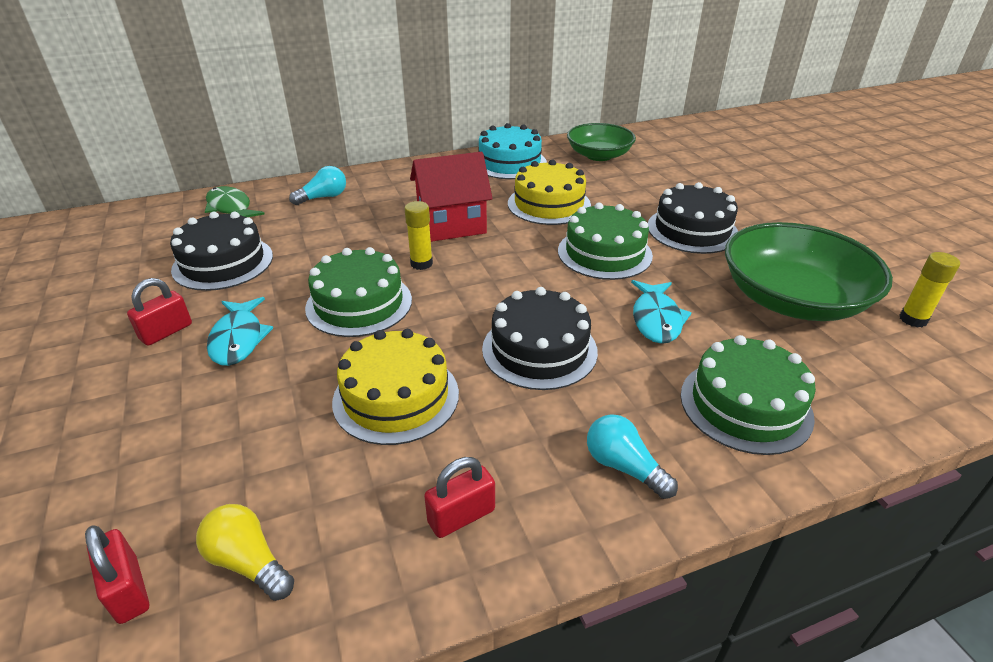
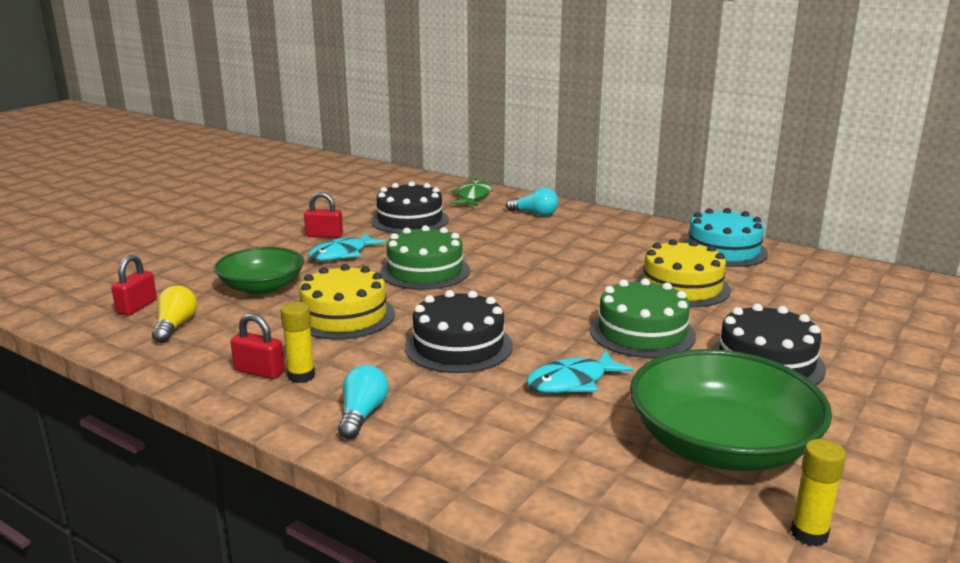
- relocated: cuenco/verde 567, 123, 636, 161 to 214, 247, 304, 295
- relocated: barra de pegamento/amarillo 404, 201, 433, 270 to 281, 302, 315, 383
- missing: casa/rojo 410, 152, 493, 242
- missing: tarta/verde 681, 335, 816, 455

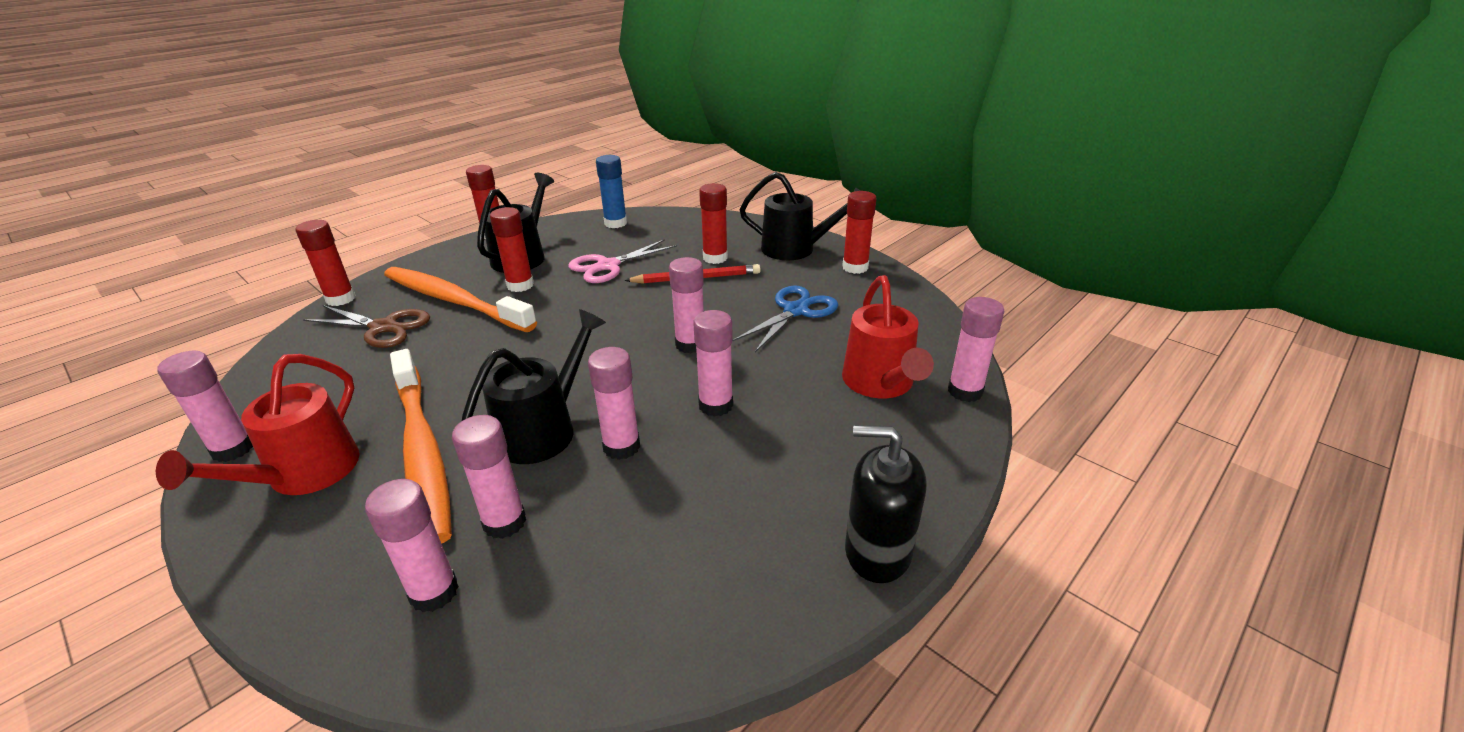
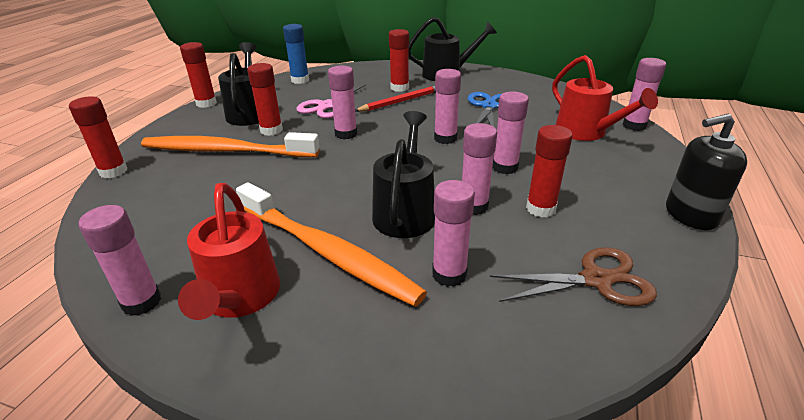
- relocated: barra de pegamento/rosa 365, 479, 459, 612 to 328, 66, 357, 139
- relocated: tijeras/marrón 303, 305, 430, 348 to 490, 247, 657, 306
- relocated: barra de pegamento/rojo 842, 191, 877, 274 to 526, 125, 573, 218

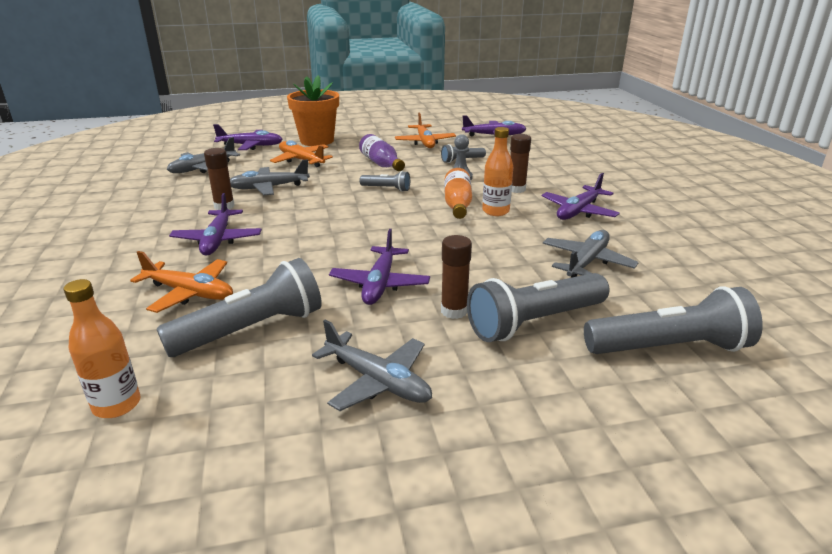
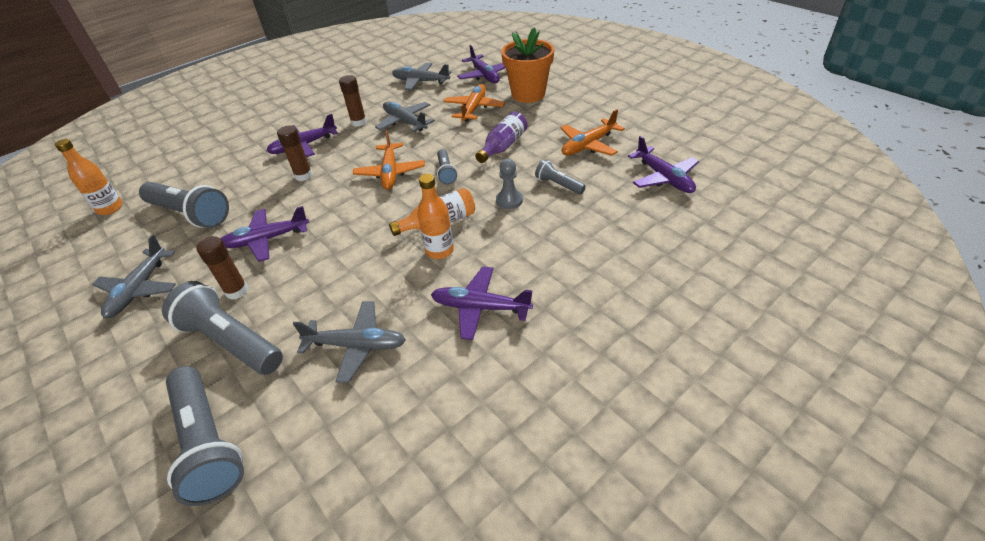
- relocated: barra de pegamento/marrón 510, 134, 531, 193 to 277, 126, 312, 181
- relocated: avión/naranja 130, 251, 233, 313 to 353, 130, 425, 190

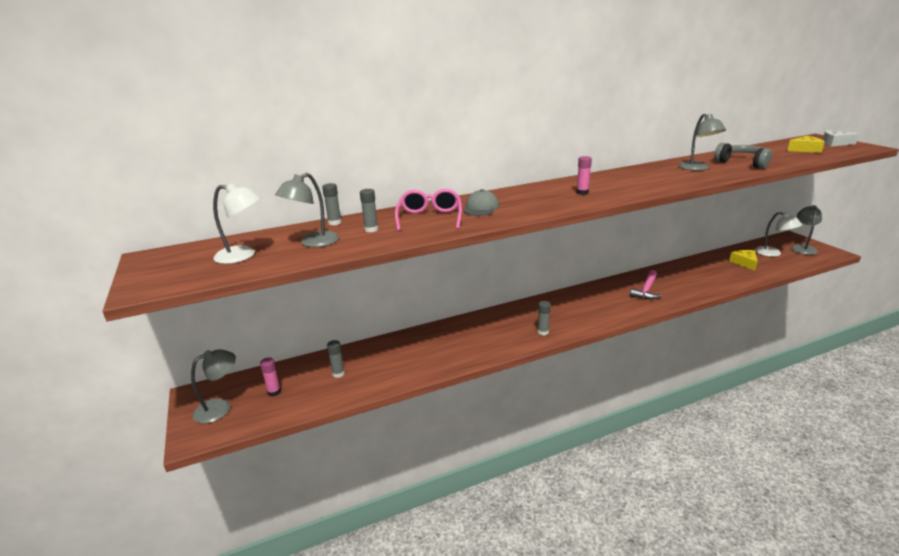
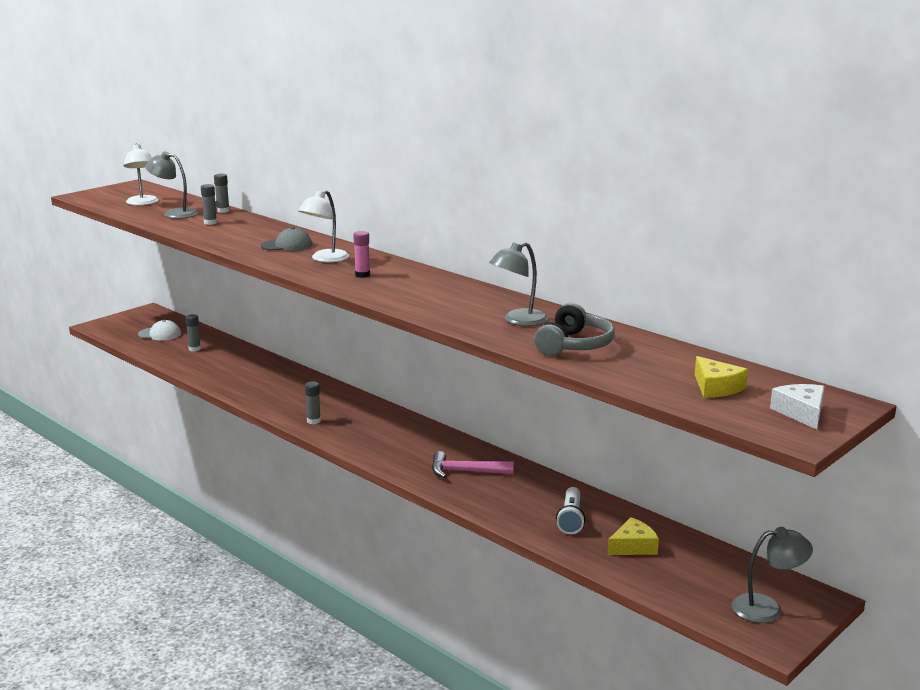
- exchanged: barra de pegamento/rosa 260, 357, 281, 397 to gorra/blanco 138, 320, 181, 341
- relocated: lámpara/blanco 755, 212, 802, 257 to 298, 190, 349, 263
- appeared: lámpara de mano/blanco 556, 487, 585, 534
- missing: lámpara/gris 191, 349, 236, 423
- missing: gafas/rosa 395, 189, 462, 231

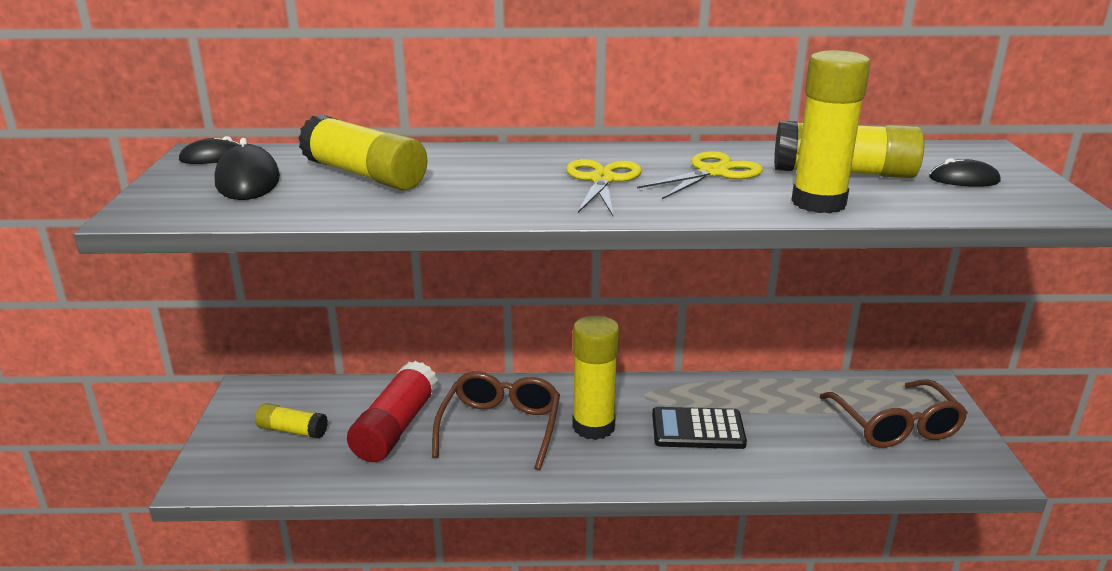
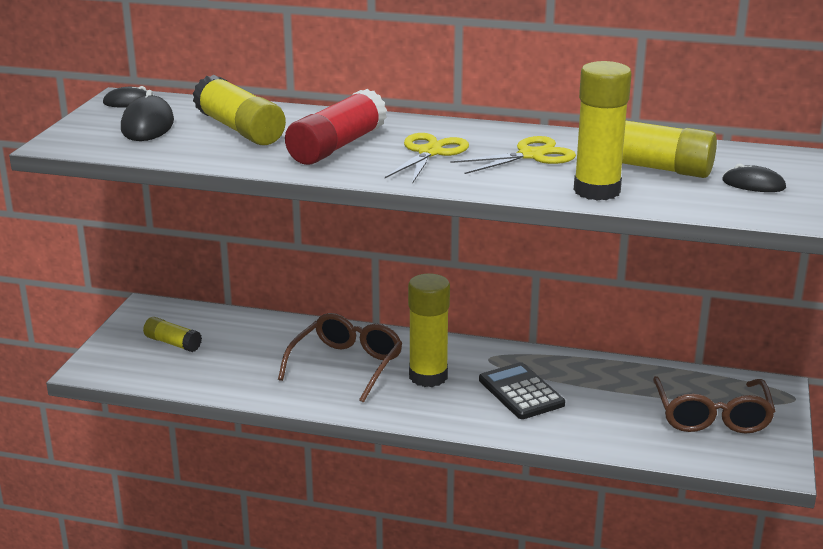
- relocated: barra de pegamento/rojo 347, 361, 438, 462 to 285, 89, 387, 165
- spun: calculadora/negro 652, 407, 747, 449 = 479, 362, 565, 419 45 degrees clockwise

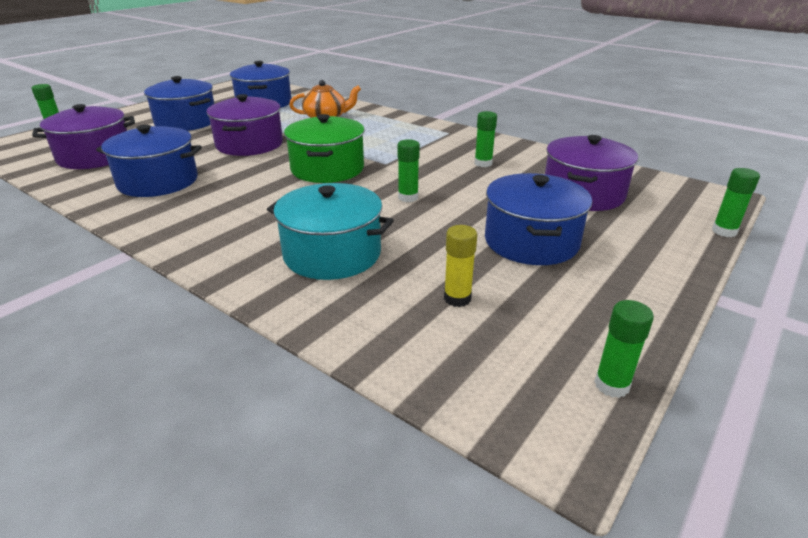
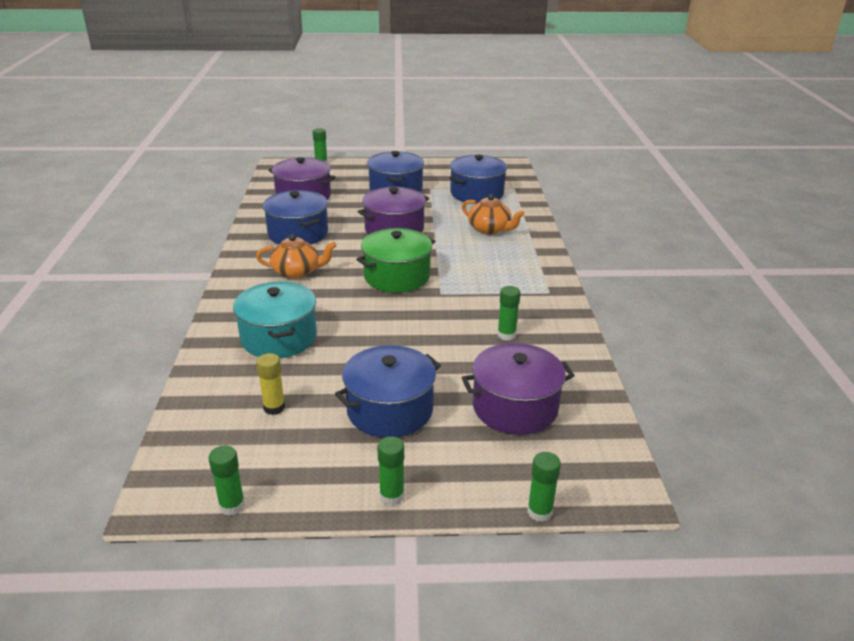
- appeared: tetera/naranja 256, 234, 337, 279
- relocated: barra de pegamento/verde 397, 139, 420, 202 to 377, 436, 404, 506

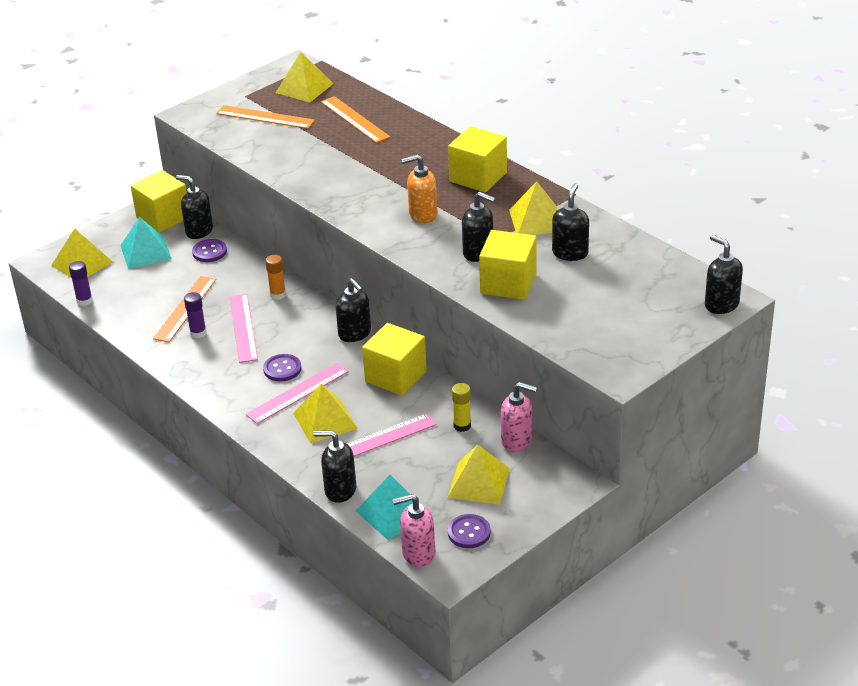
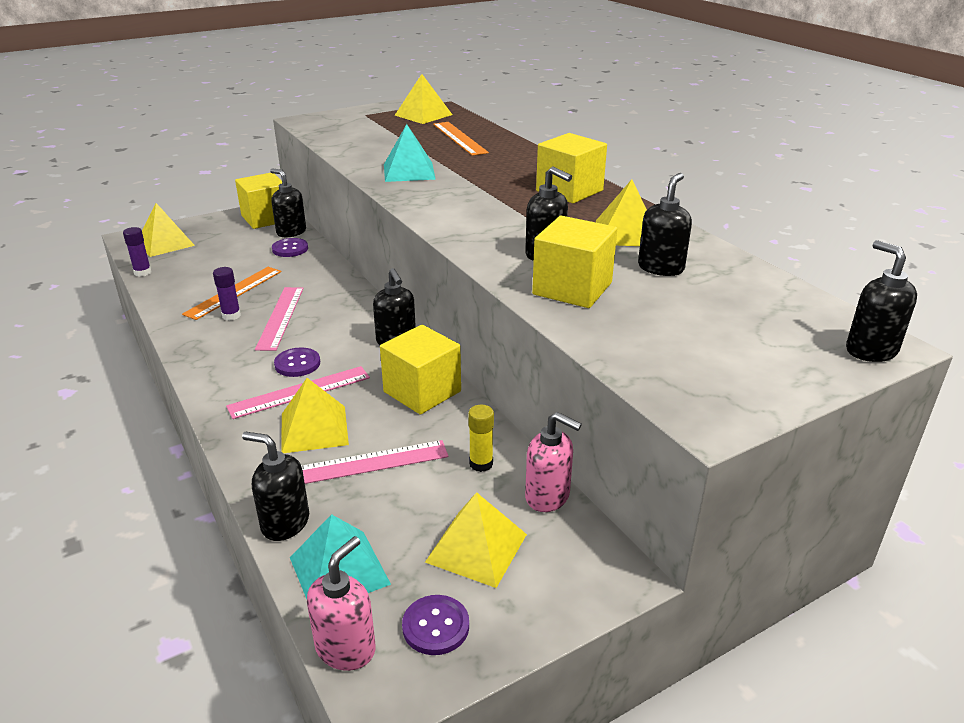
- spun: dispensador de jabón/rosa 393, 494, 435, 567 = 307, 536, 376, 671 120 degrees clockwise
- relocated: pirámide/turquesa 120, 217, 172, 269 to 384, 124, 436, 182
- missing: regla/naranja 216, 105, 315, 129
- missing: barra de pegamento/naranja 265, 255, 286, 300
- missing: dispensador de jabón/naranja 401, 154, 437, 223

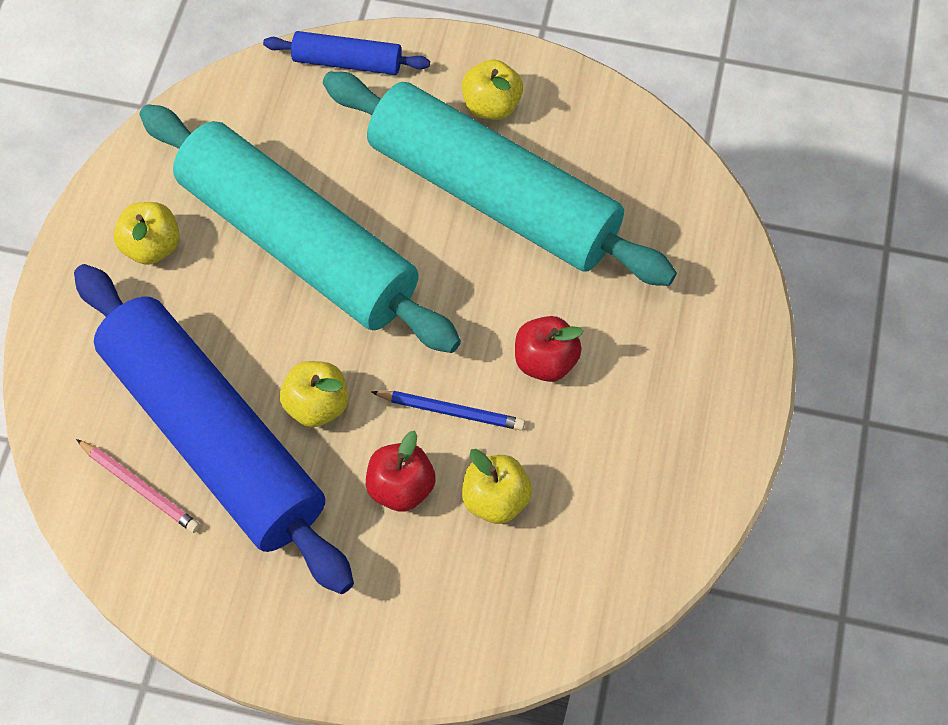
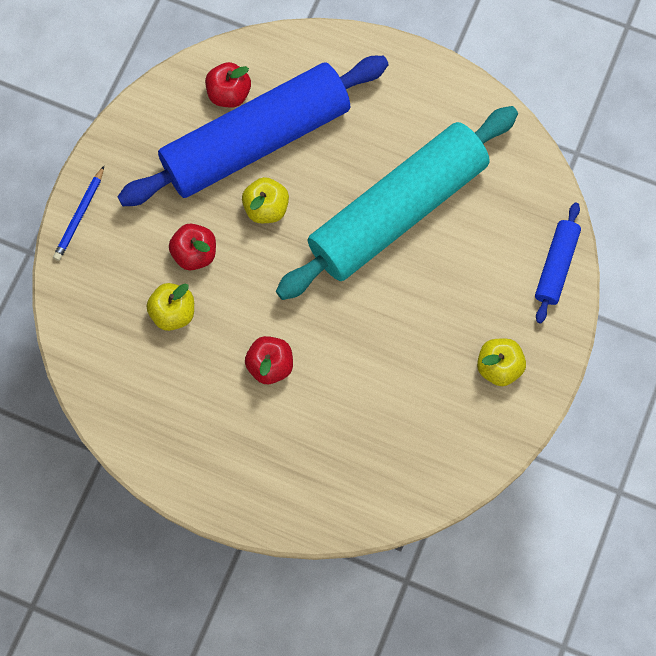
- relocated: lápiz/azul 372, 391, 525, 430 to 53, 166, 104, 261
- exchanged: lápiz/rosa 76, 439, 200, 533 to manzana/rojo 205, 62, 251, 108
- missing: manzana/amarillo 114, 202, 180, 265
- missing: rodillo/turquesa 323, 72, 677, 286

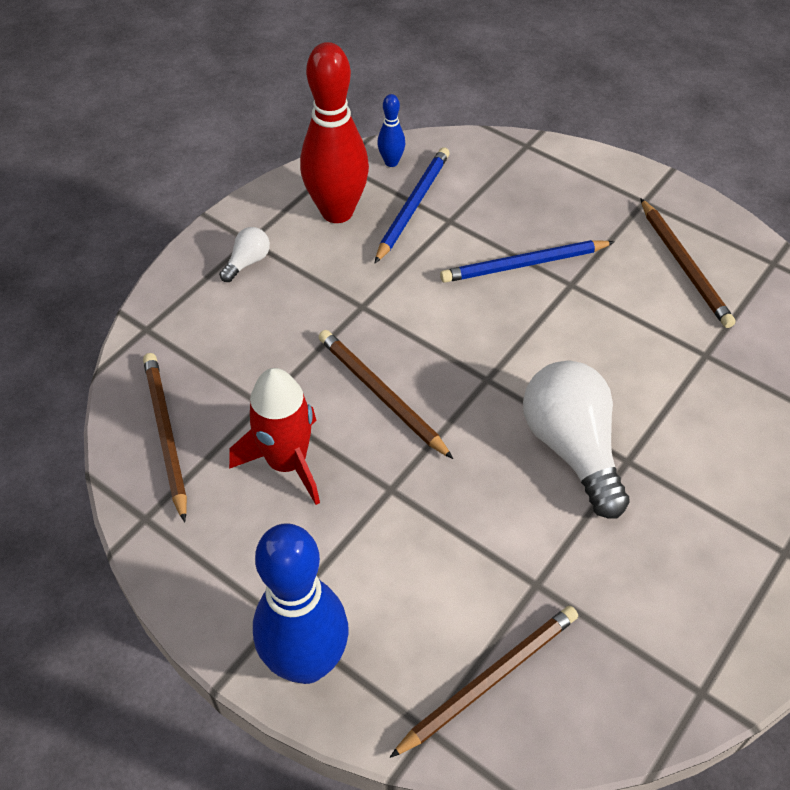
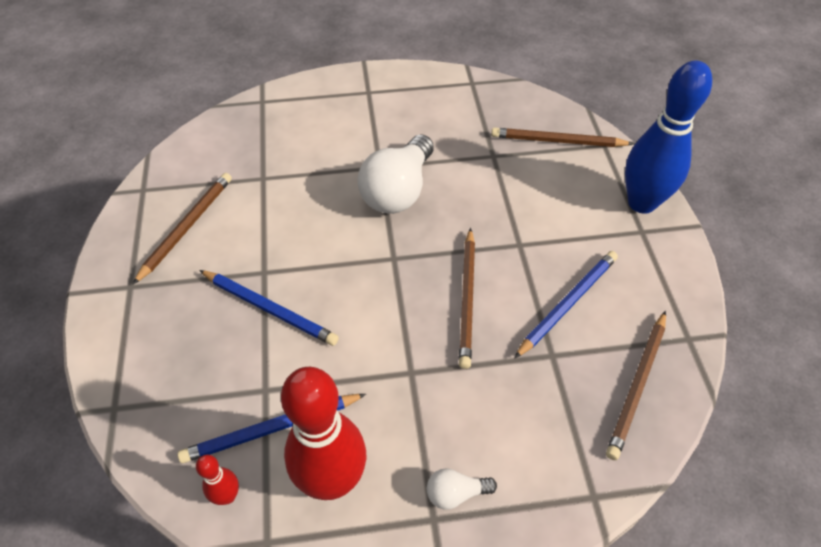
- colour: bolo/azul 377, 94, 405, 167 to bolo/rojo 196, 454, 239, 505
- exchanged: cohete/rojo 229, 368, 320, 505 to lápiz/azul 514, 251, 618, 359

